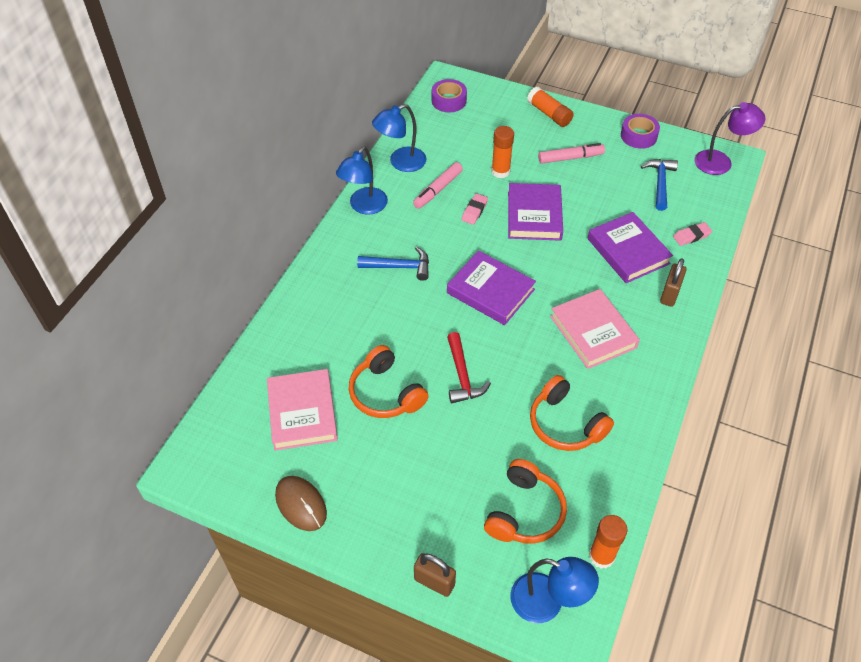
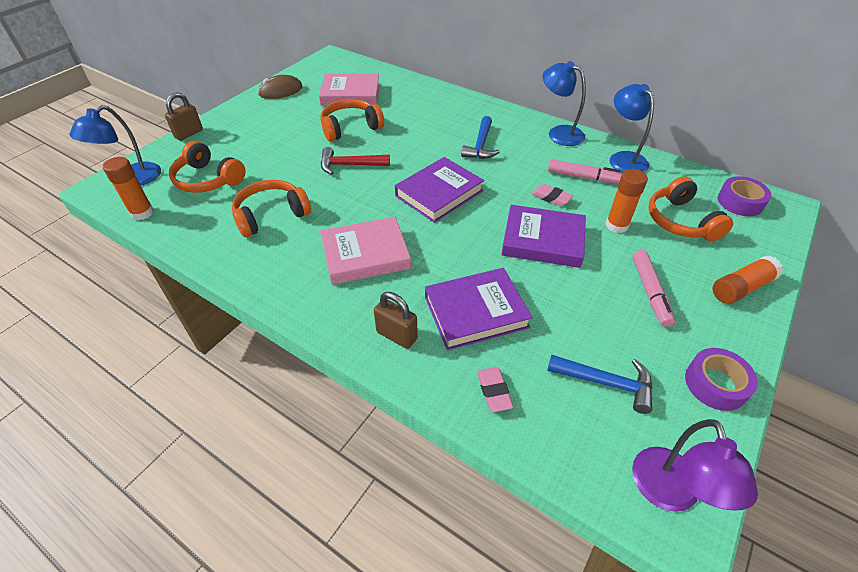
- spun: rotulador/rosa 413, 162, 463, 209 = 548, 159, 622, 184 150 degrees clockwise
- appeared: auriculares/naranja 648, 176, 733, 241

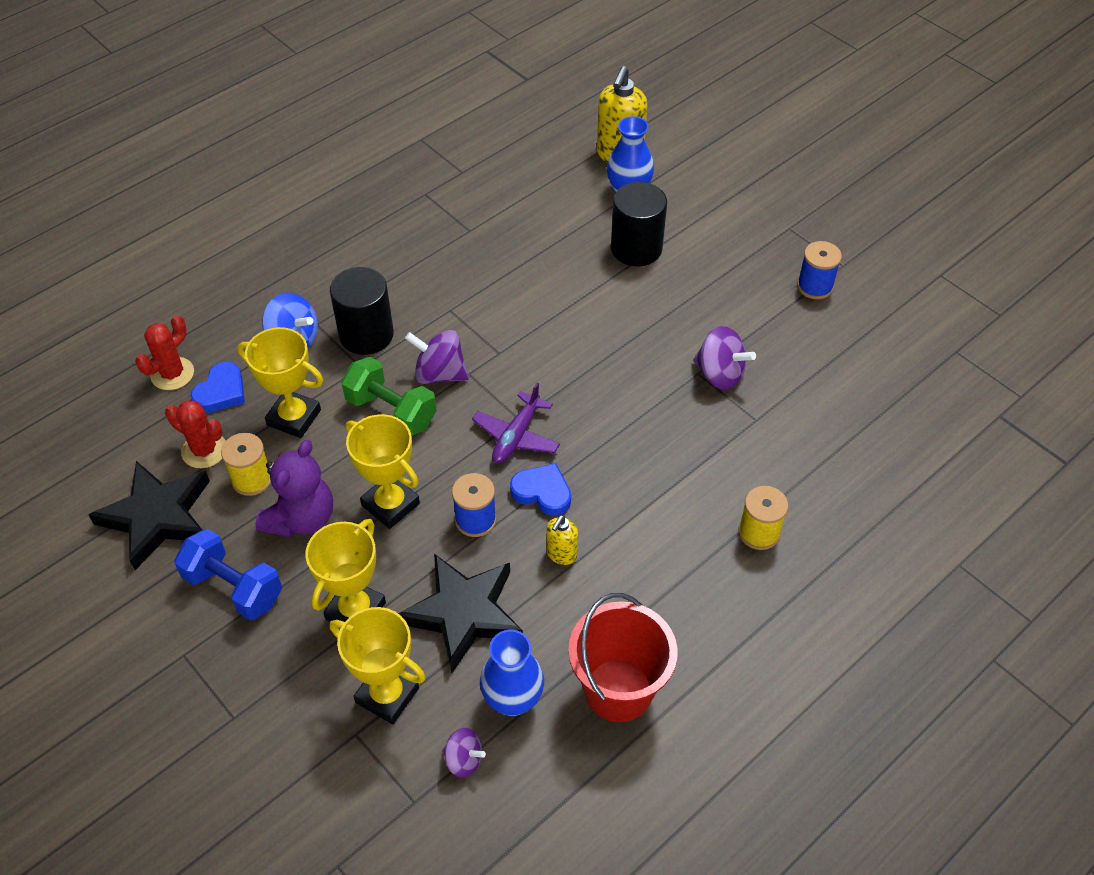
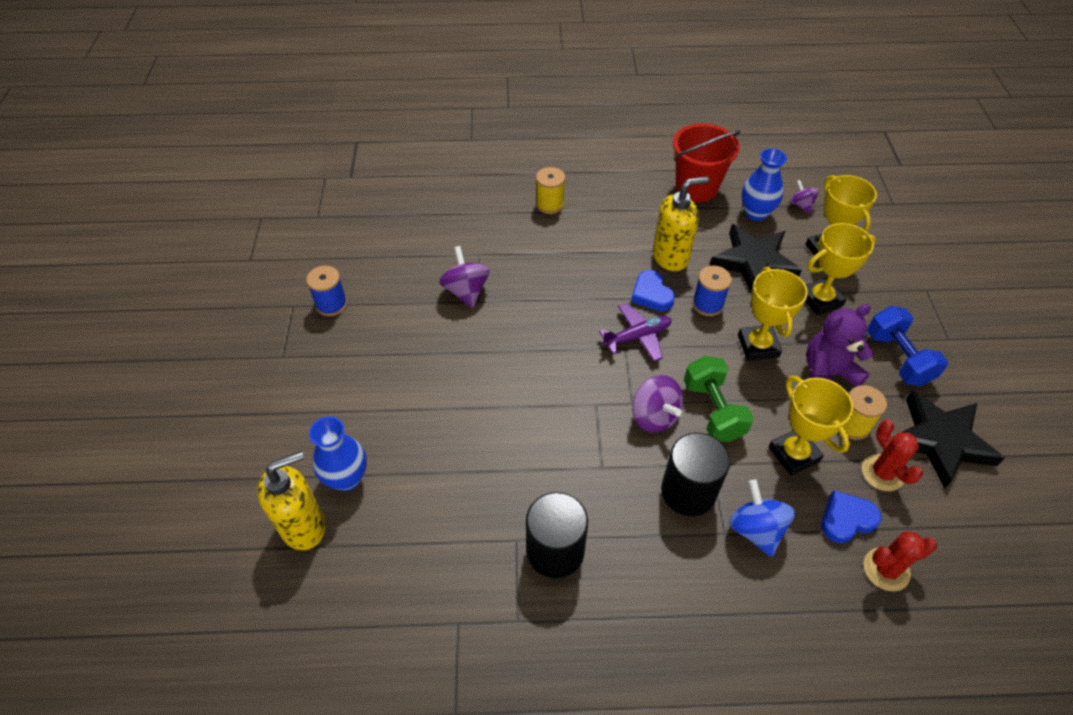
- relocated: cilindro/negro 611, 182, 667, 266 to 526, 492, 588, 578
- size: dispensador de jabón/amarillo 546, 515, 578, 565 = 653, 176, 709, 271 x1.90

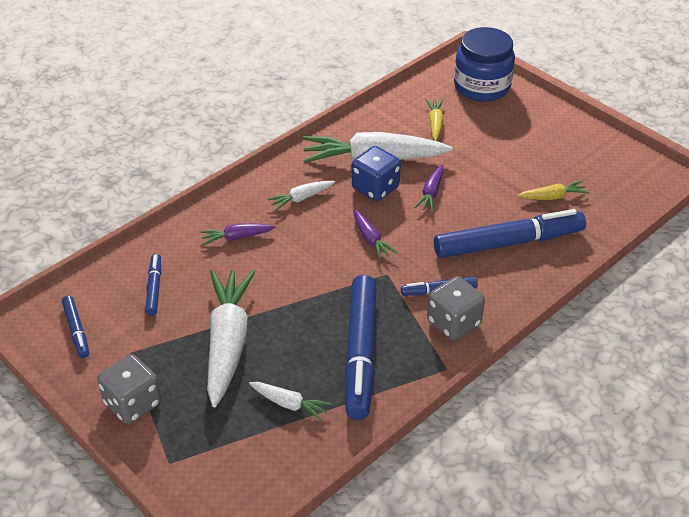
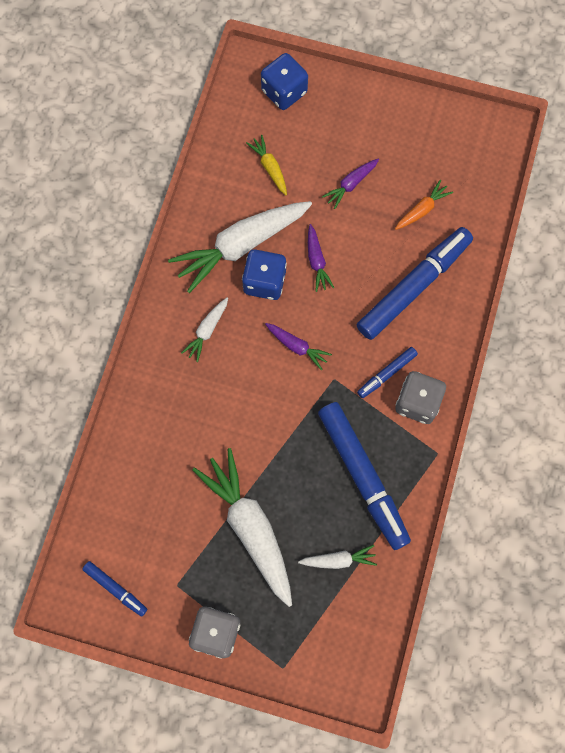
- exchanged: tarro/azul 454, 27, 515, 102 to dado/azul 261, 53, 308, 110
- relocated: zanahoria/morado 200, 223, 276, 245 to 322, 159, 379, 209
- colour: zanahoria/amarillo 517, 181, 589, 200 to zanahoria/naranja 395, 180, 453, 230
- missing: rotulador/azul 145, 254, 161, 316

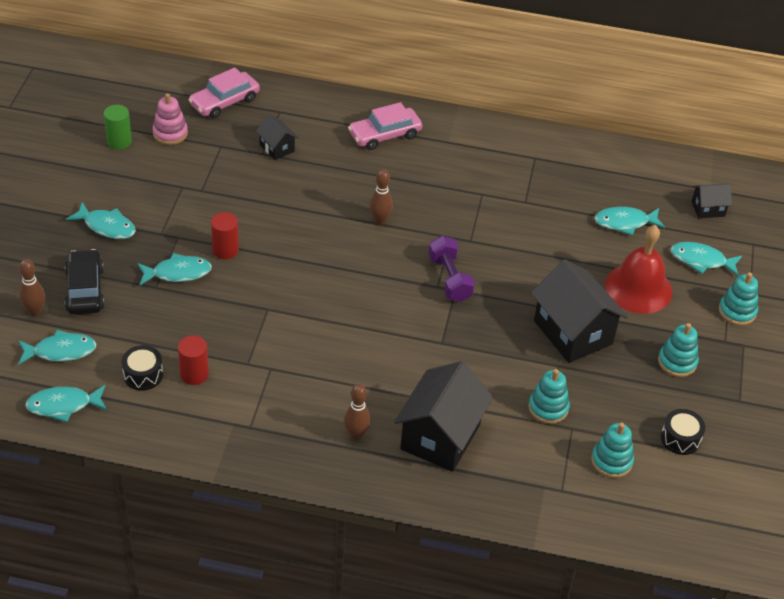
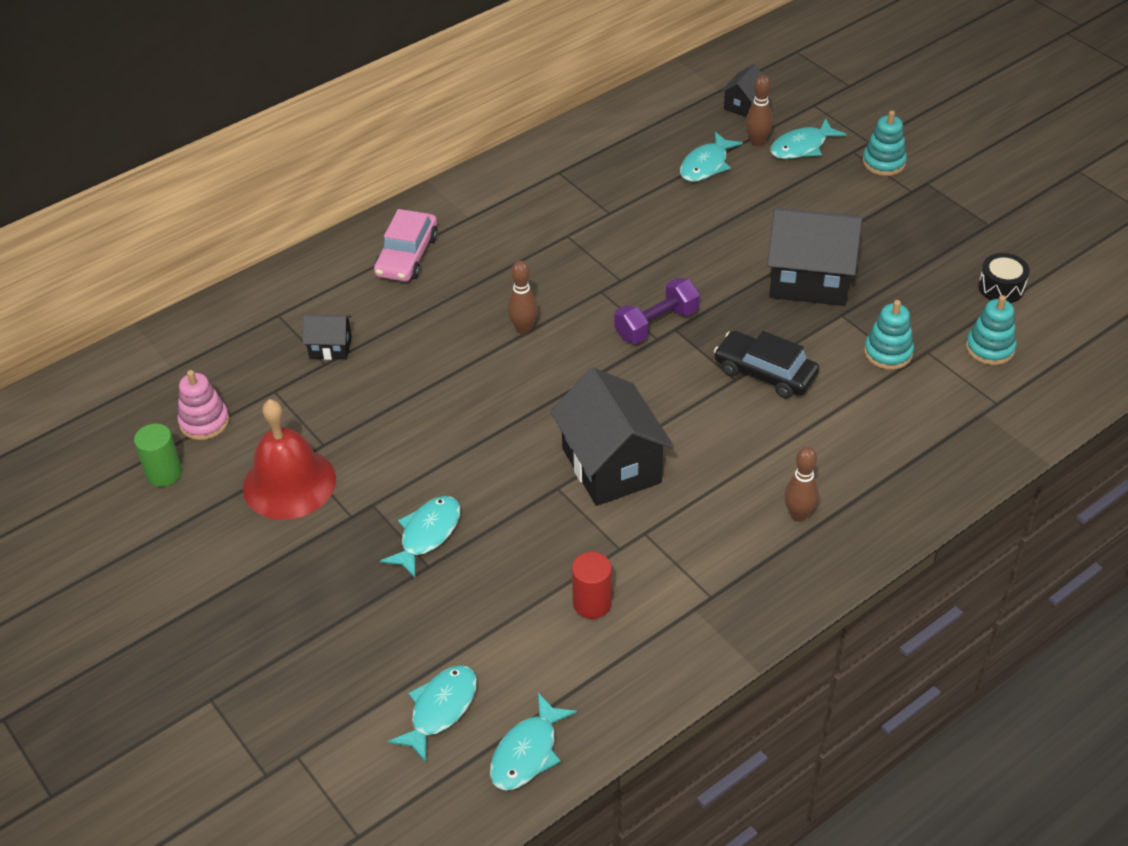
- relocated: campana/rojo 605, 225, 672, 314 to 243, 399, 336, 520
- relocated: casa/negro 394, 361, 493, 472 to 550, 368, 674, 506
- spun: mancuerna/morado 428, 236, 475, 302 = 614, 278, 700, 344 60 degrees counterclockwise
- relocated: coche/negro 65, 249, 105, 315 to 714, 330, 819, 399
- relocated: bolo/marrón 19, 259, 45, 316 to 746, 75, 773, 146
- missing: pez/turquesa 66, 202, 136, 239
- missing: tambor/negro 122, 345, 163, 390
- missing: coche/rosa 188, 67, 260, 118
- missing: cilindro/rojo 211, 212, 239, 259
- missing: juguete apilable/turquesa 658, 323, 699, 377

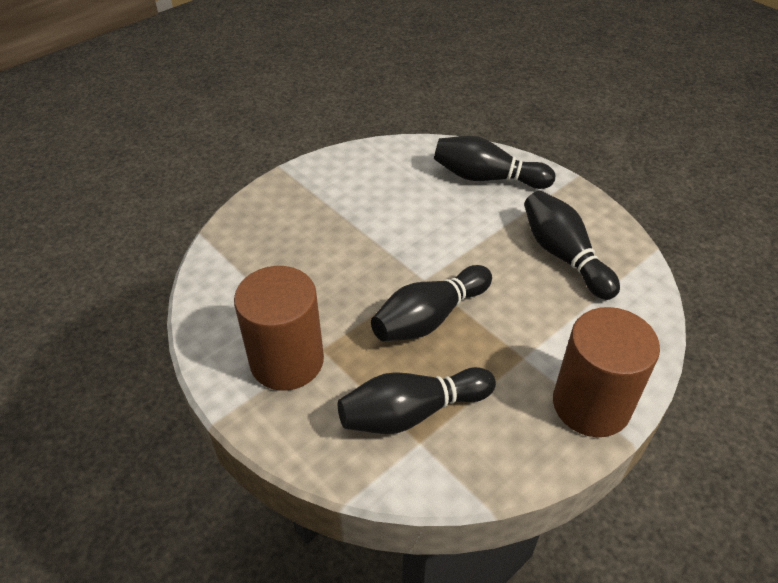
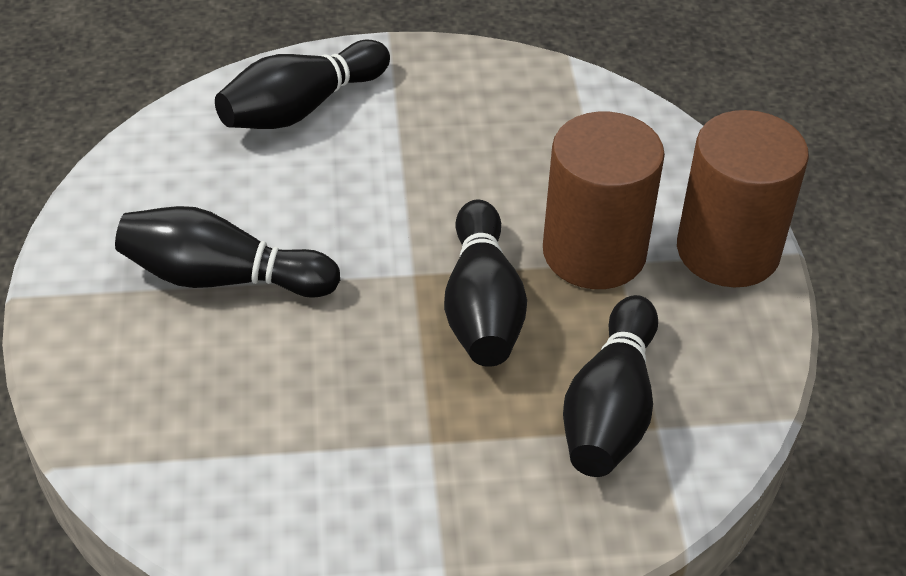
- relocated: bolo/negro 524, 191, 620, 300 to 115, 206, 340, 298
- relocated: cilindro/marrón 234, 266, 324, 391 to 543, 112, 665, 289

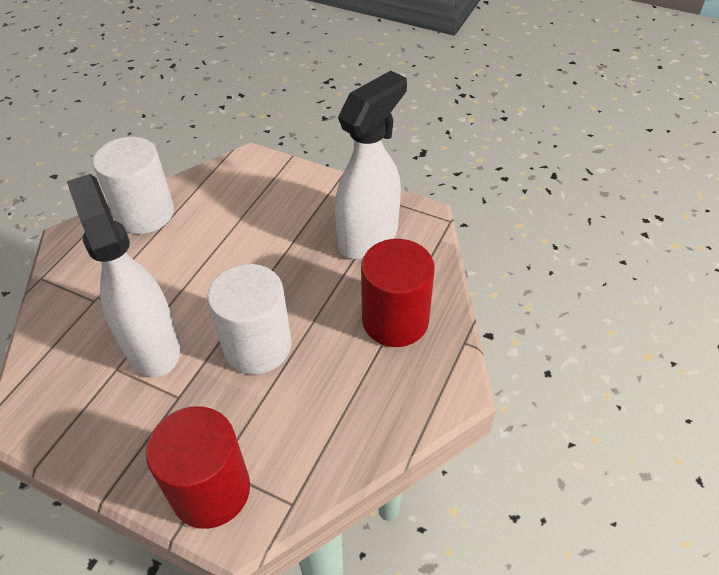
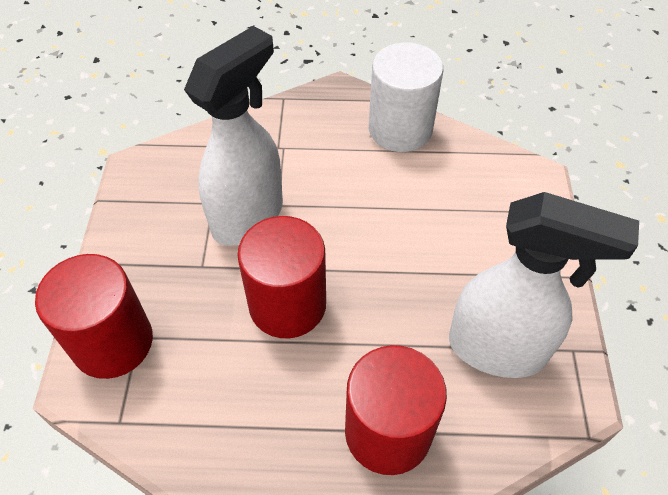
- colour: cilindro/blanco 207, 264, 292, 374 to cilindro/rojo 237, 216, 326, 338

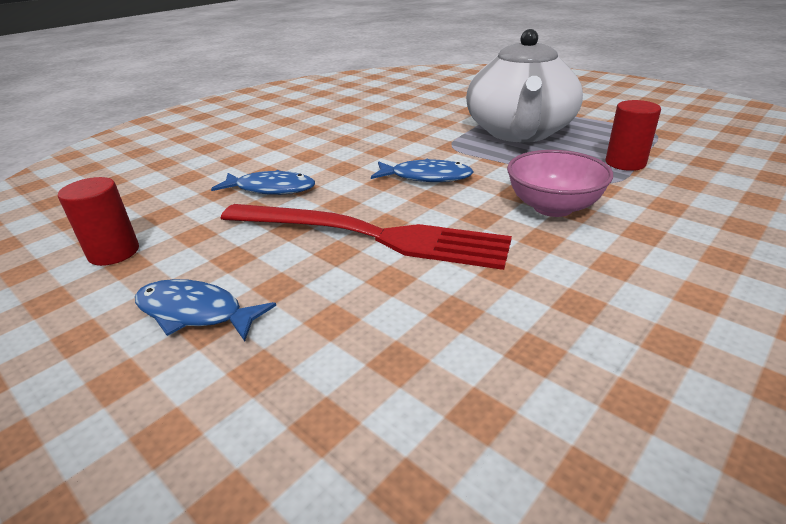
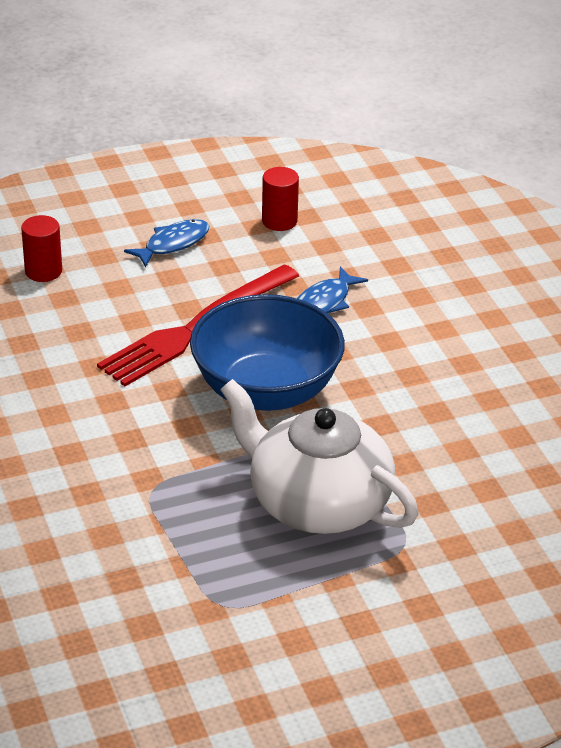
- relocated: cilindro/rojo 605, 100, 661, 171 to 21, 215, 62, 282
- exchanged: pez/azul 371, 159, 473, 182 to cuenco/azul 190, 294, 345, 411
- missing: cuenco/rosa 507, 150, 613, 217

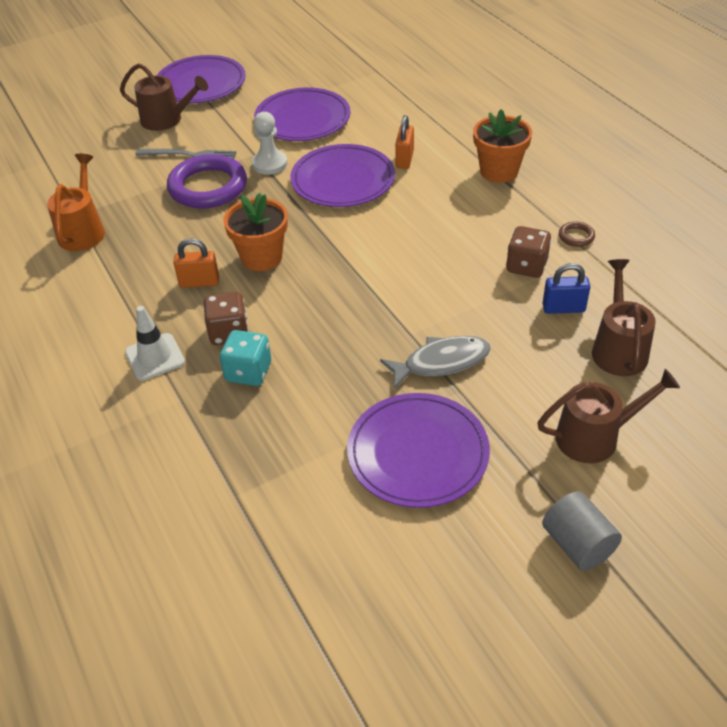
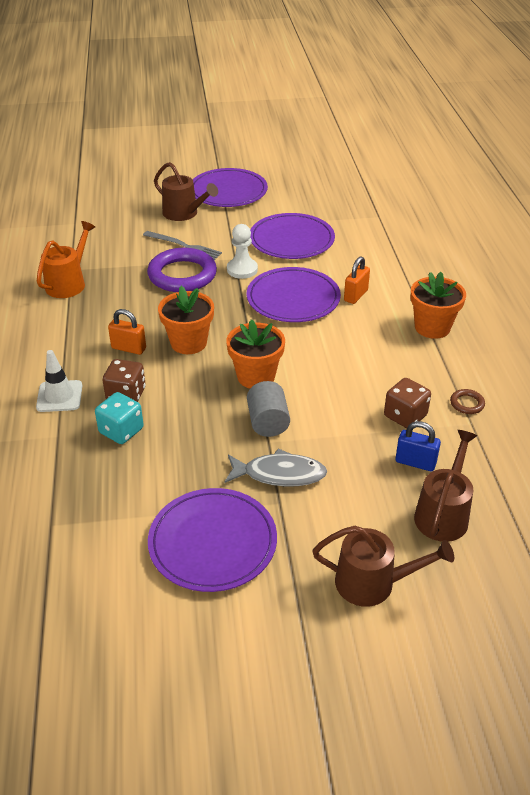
- appeared: maceta/naranja 226, 319, 285, 388
- relocated: cilindro/gris 542, 491, 622, 571 to 247, 381, 290, 437

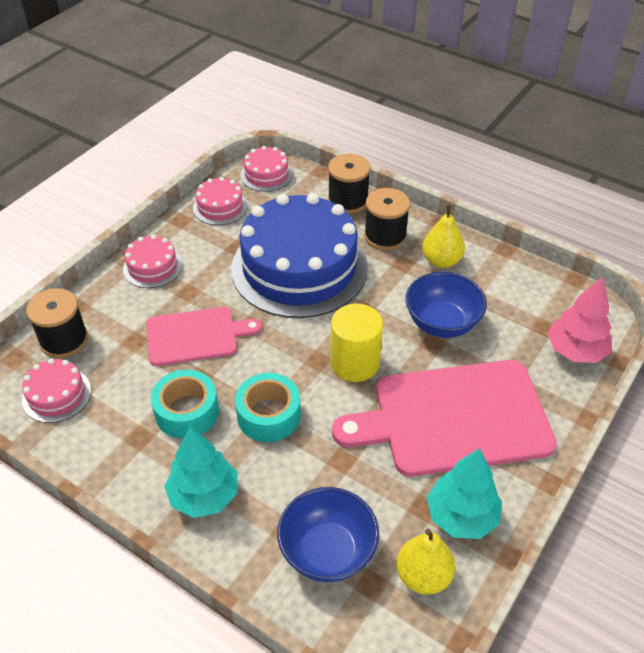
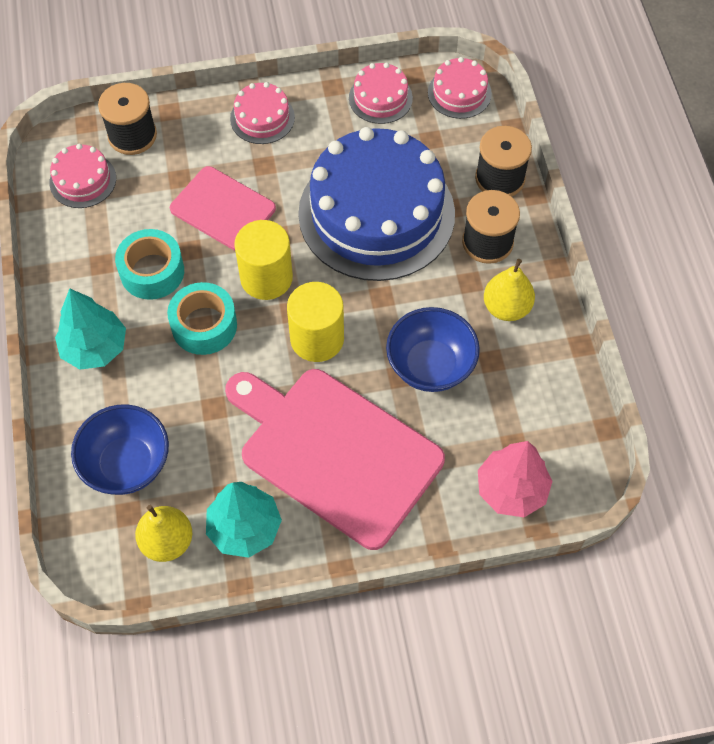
- appeared: cilindro/amarillo 234, 220, 293, 300

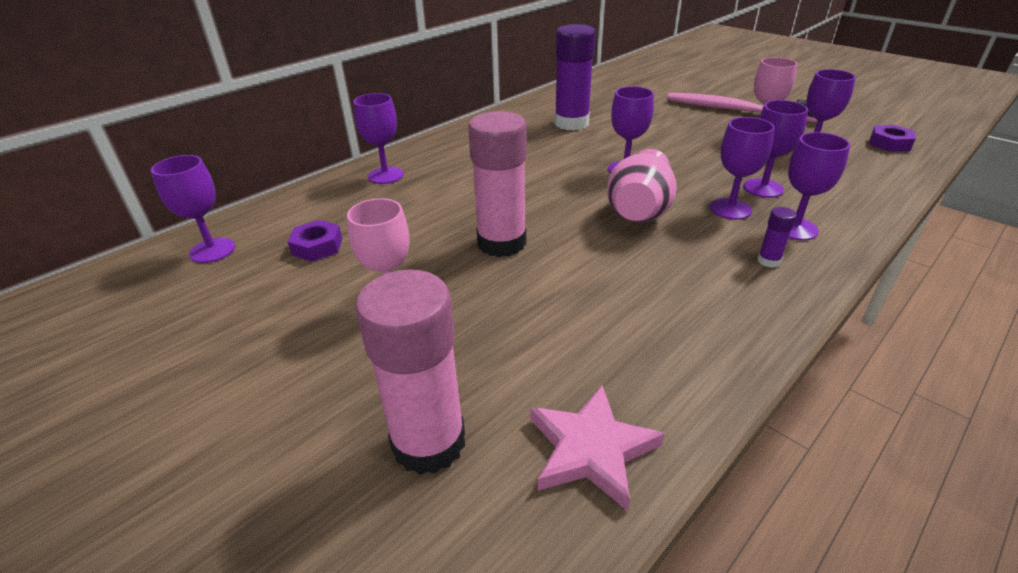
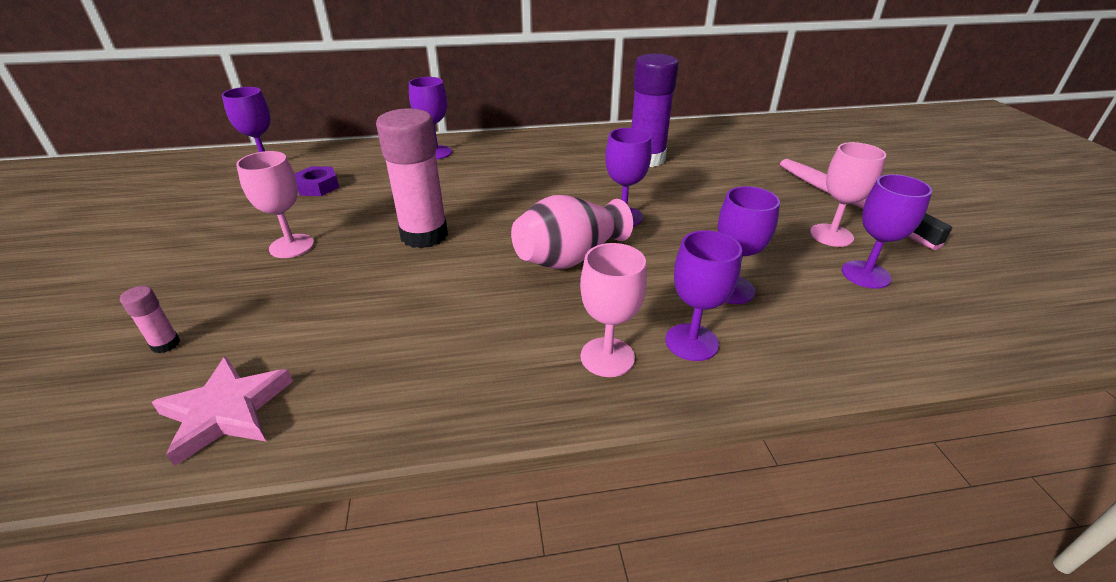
- size: barra de pegamento/rosa 355, 270, 465, 475 = 120, 286, 180, 353 x0.42
- exchanged: barra de pegamento/morado 757, 207, 797, 267 to copa/rosa 580, 243, 647, 377
- missing: copa/morado 710, 117, 775, 220
- missing: tuerca/morado 870, 125, 916, 152

